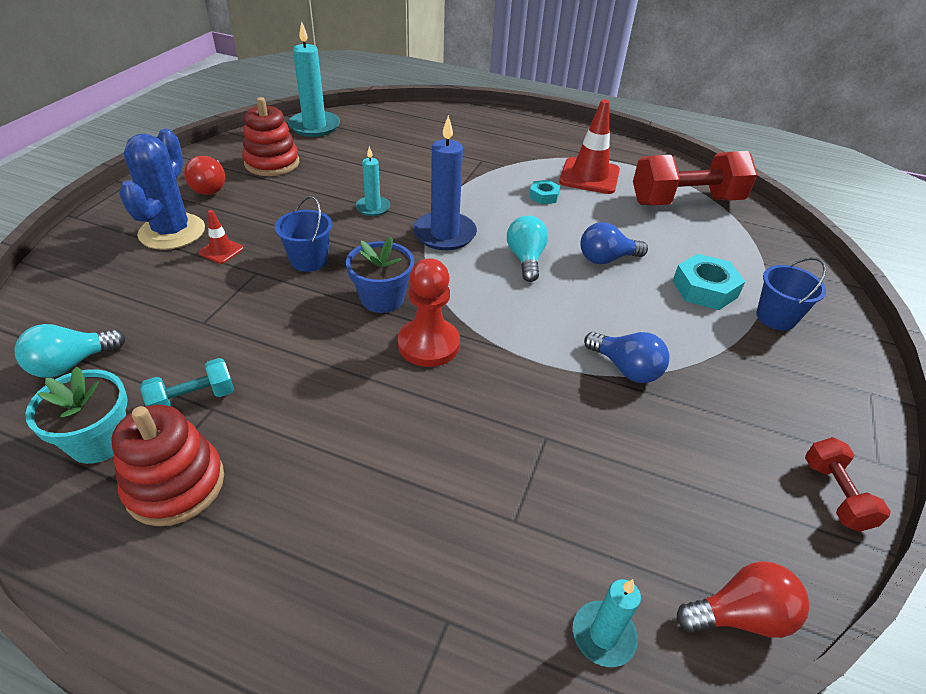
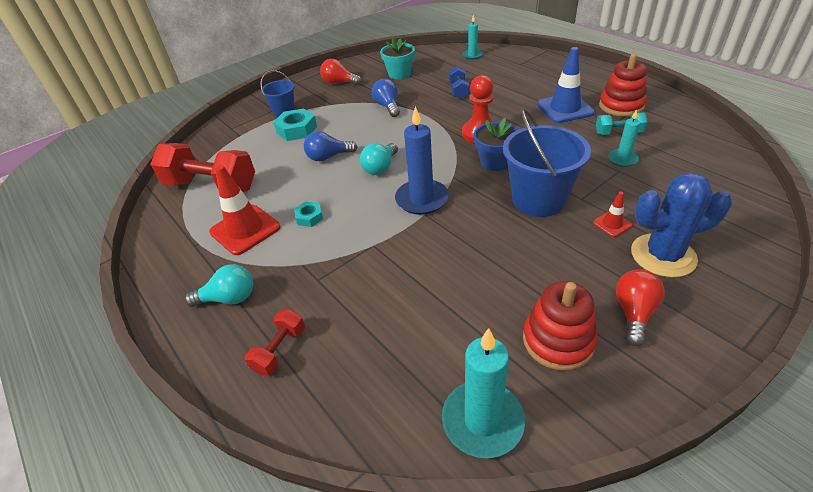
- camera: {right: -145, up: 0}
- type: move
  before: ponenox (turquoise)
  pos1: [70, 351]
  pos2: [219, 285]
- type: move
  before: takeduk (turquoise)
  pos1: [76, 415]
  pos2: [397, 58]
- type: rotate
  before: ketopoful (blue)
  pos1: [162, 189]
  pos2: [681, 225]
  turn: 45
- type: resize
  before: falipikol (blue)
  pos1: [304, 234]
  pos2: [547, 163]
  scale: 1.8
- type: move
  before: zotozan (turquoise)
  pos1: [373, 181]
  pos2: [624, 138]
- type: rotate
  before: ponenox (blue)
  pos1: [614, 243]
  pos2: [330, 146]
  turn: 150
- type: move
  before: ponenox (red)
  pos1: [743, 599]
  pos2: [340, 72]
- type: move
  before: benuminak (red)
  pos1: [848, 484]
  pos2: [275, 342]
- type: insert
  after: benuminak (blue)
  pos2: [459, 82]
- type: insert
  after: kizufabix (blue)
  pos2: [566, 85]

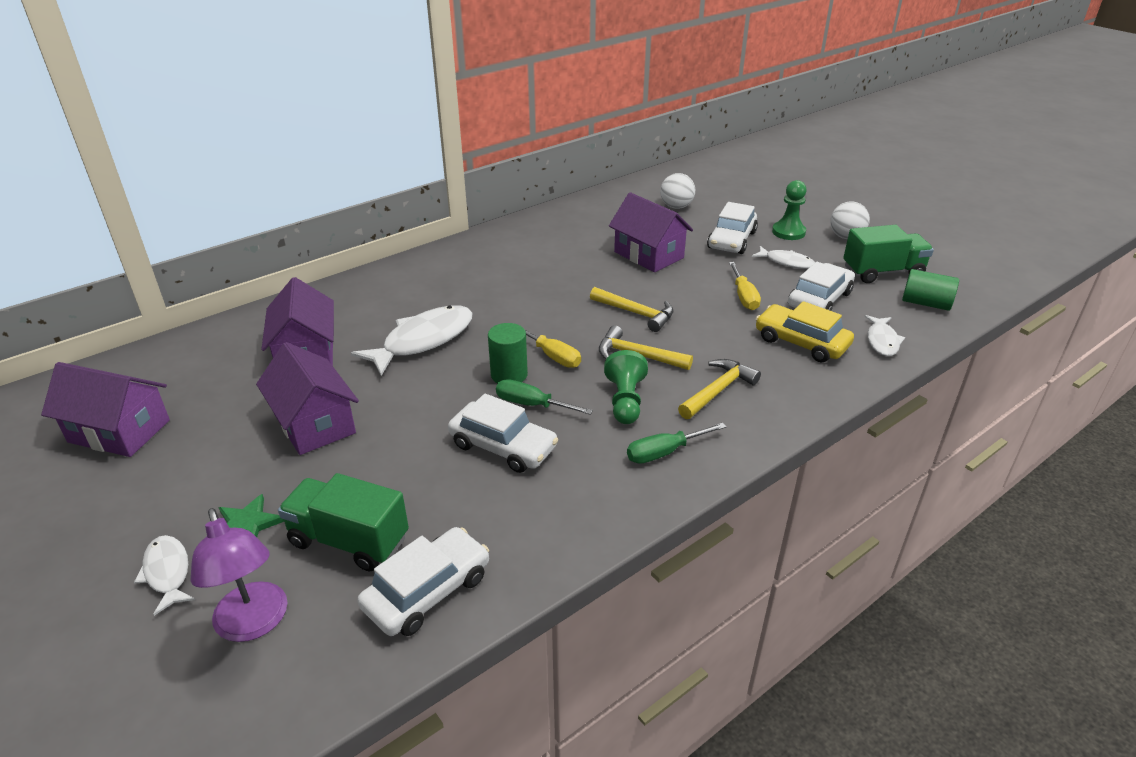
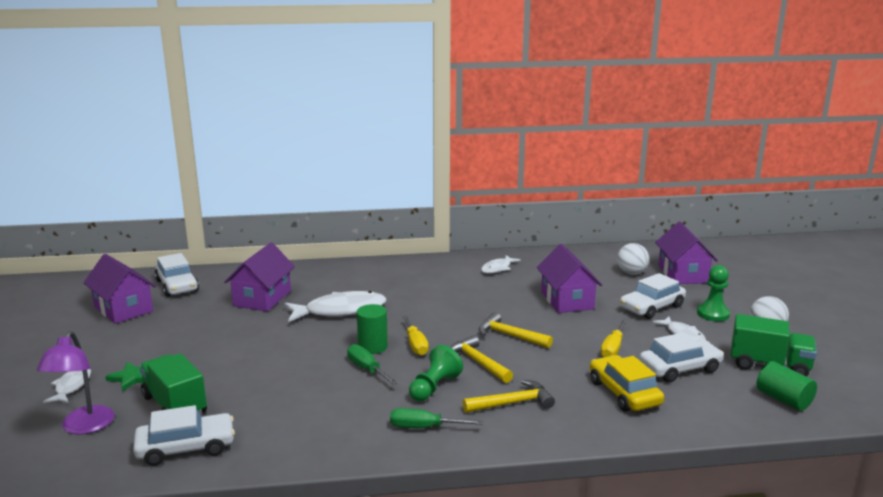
- camera: {right: 30, up: -15}
- type: move
  before: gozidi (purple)
  pos1: [307, 398]
  pos2: [686, 252]
- type: move
  before: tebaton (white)
  pos1: [503, 433]
  pos2: [176, 275]
- type: rotate
  before: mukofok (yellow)
  pos1: [632, 309]
  pos2: [516, 330]
  turn: 150
- type: move
  before: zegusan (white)
  pos1: [884, 335]
  pos2: [500, 264]

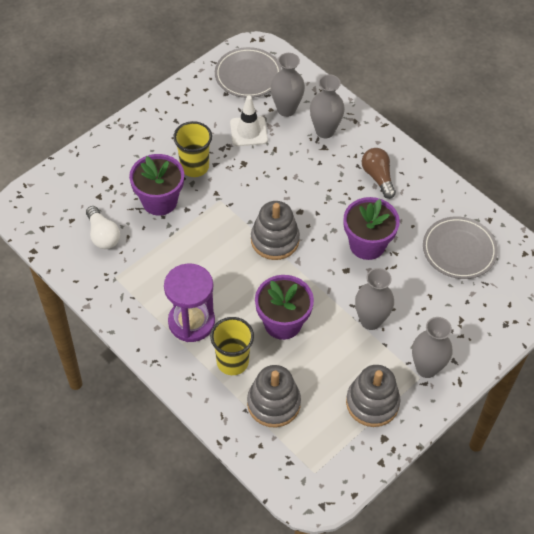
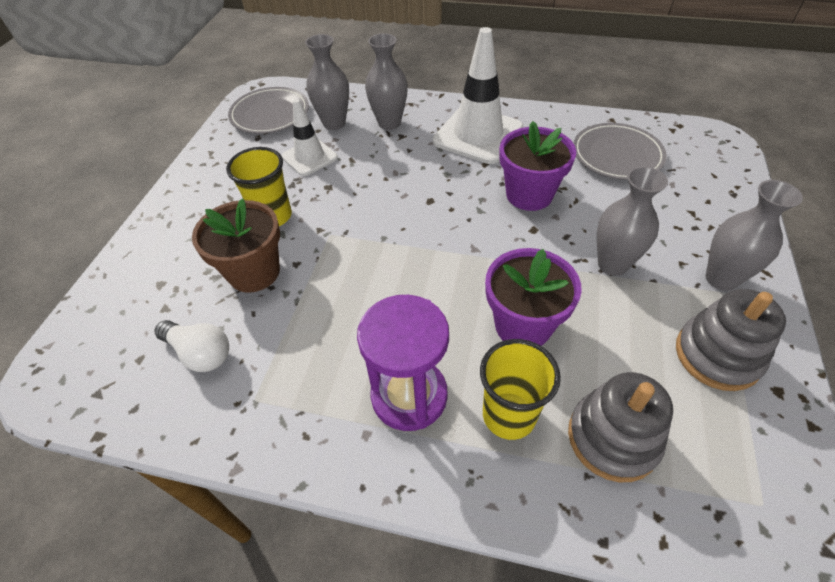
- camera: {right: -30, up: -5}
- type: recolor
  before: takeduk (purple)
  after: takeduk (brown)
  pos1: [156, 185]
  pos2: [236, 246]
- type: delete
  before: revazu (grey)
  pos1: [275, 230]
- type: replace
  before: ponenox (brown)
  after: kizufabix (white)
  pos1: [379, 173]
  pos2: [478, 95]

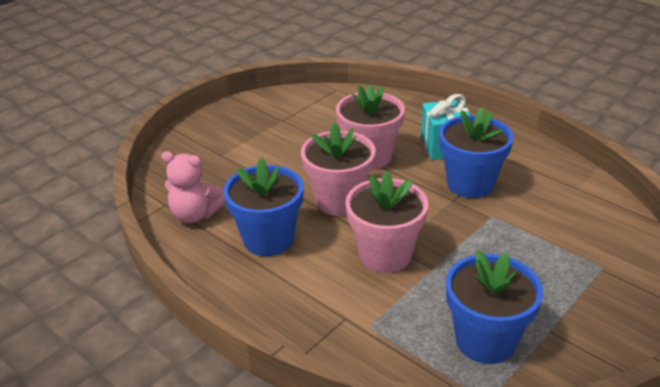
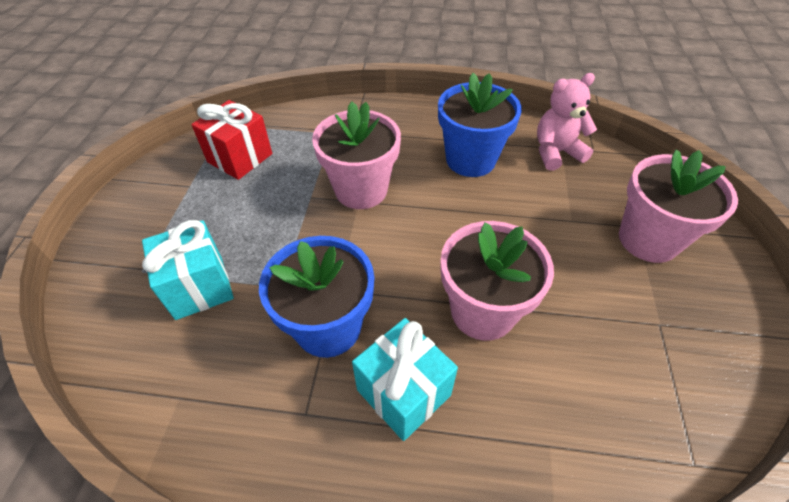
- camera: {right: 145, up: 15}
- type: move
  before: takeduk (pink)
  pos1: [338, 169]
  pos2: [678, 206]
- type: replace
  before: takeduk (blue)
  after: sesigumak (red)
  pos1: [494, 307]
  pos2: [231, 140]
- type: insert
  after: sesigumak (turquoise)
  pos2: [188, 270]

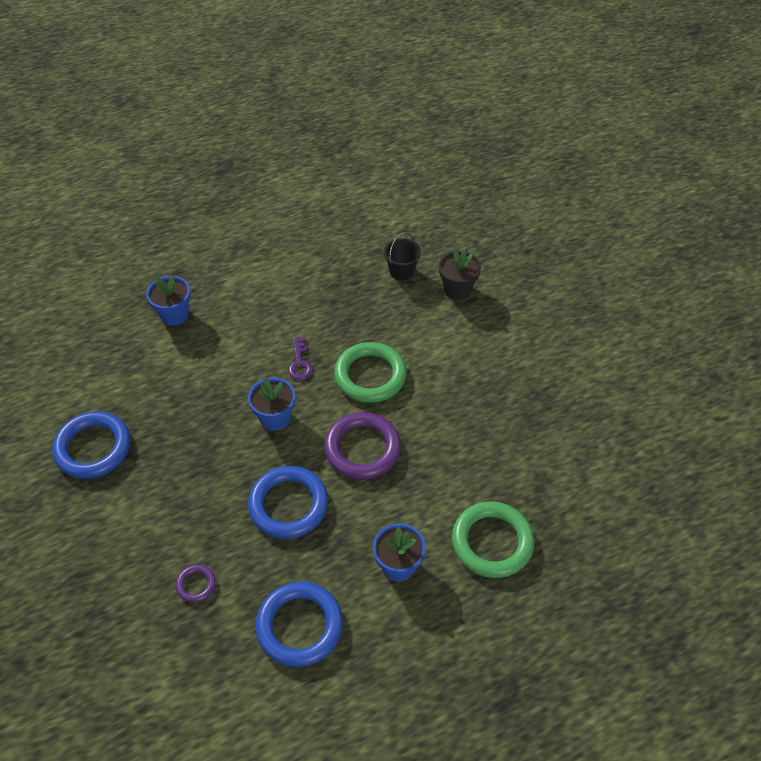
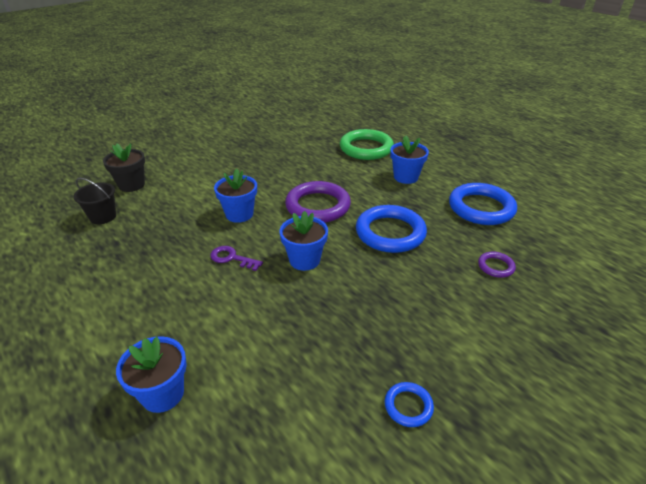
- camera: {right: -105, up: -15}
- type: resize
  before: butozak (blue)
  pos1: [91, 445]
  pos2: [409, 404]
  scale: 0.47
- type: rotate
  before: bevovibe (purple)
  pos1: [300, 359]
  pos2: [236, 258]
  turn: -135
- type: replace
  before: butozak (green)
  after: takeduk (blue)
  pos1: [370, 372]
  pos2: [235, 196]

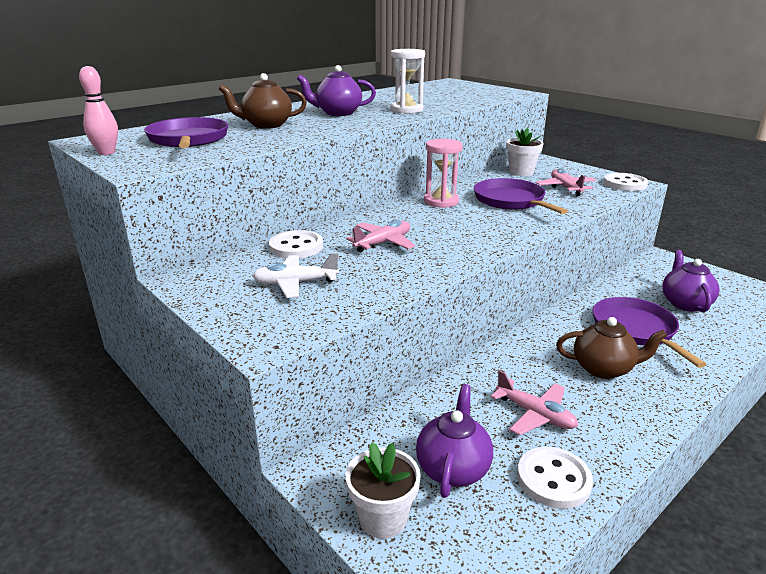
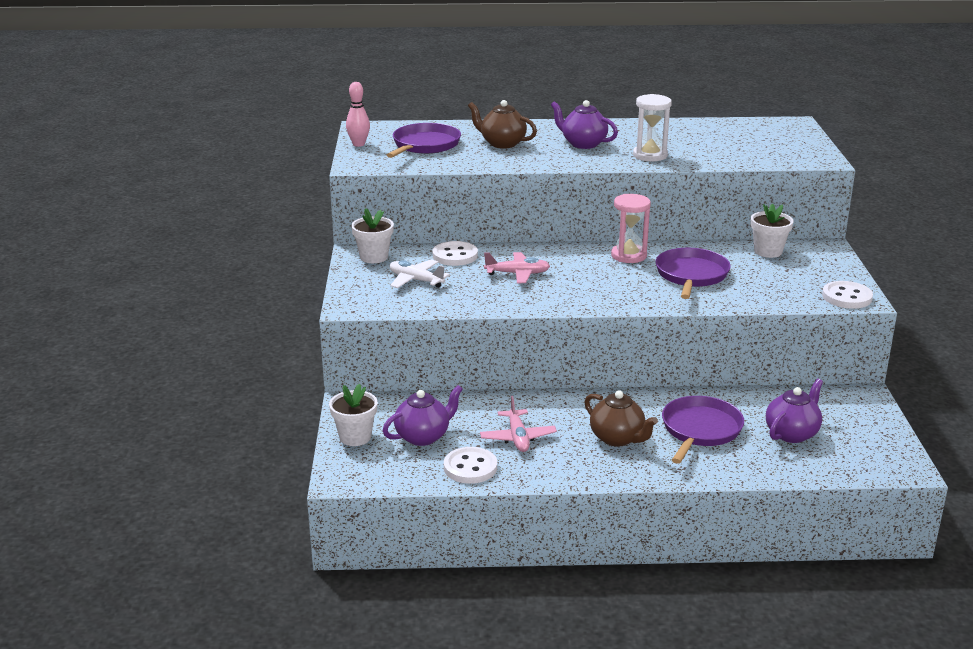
- camera: {right: 40, up: 0}
- type: delete
  before: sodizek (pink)
  pos1: [566, 182]
- type: insert
  after: takeduk (white)
  pos2: [372, 235]

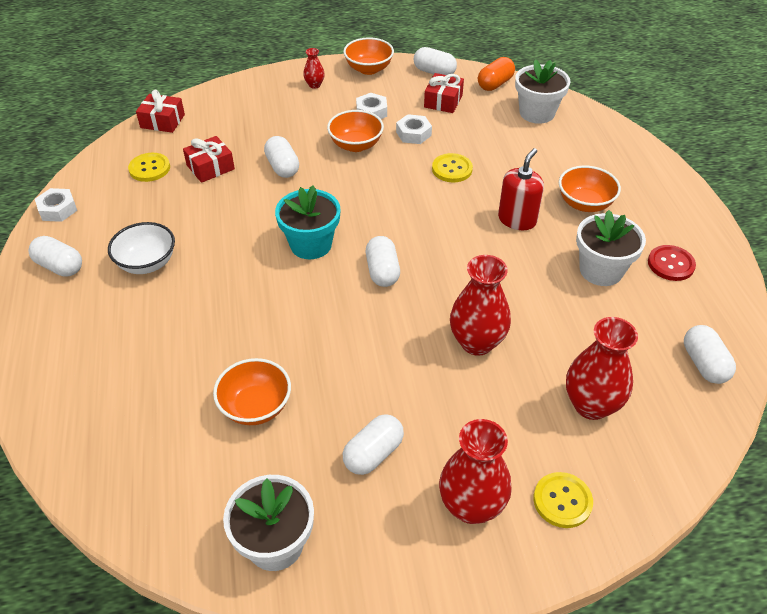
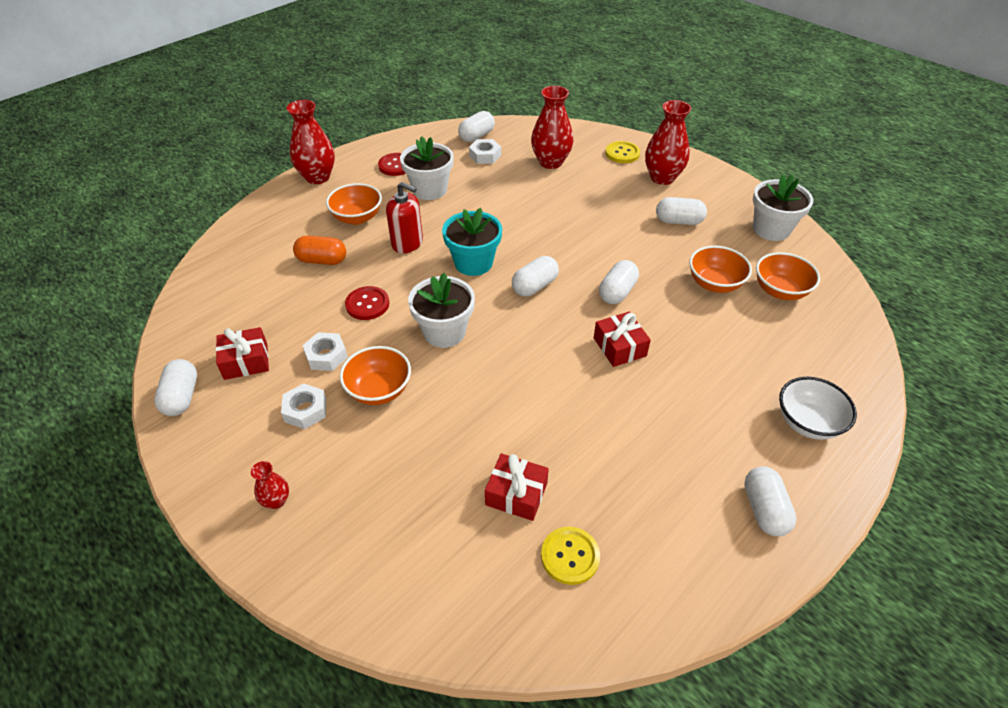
- camera: {right: -125, up: 0}
- type: move
  before: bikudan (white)
  pos1: [56, 205]
  pos2: [485, 151]
- type: move
  before: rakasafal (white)
  pos1: [141, 248]
  pos2: [818, 408]
- type: move
  before: sesigumak (red)
  pos1: [160, 111]
  pos2: [622, 339]
- type: move
  before: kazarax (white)
  pos1: [281, 157]
  pos2: [619, 282]
- type: move
  before: takeduk (turquoise)
  pos1: [308, 222]
  pos2: [472, 242]
- type: move
  before: rakasafal (orange)
  pos1: [368, 56]
  pos2: [788, 276]
- type: recolor
  before: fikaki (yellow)
  after: fikaki (red)
  pos1: [452, 167]
  pos2: [367, 303]
- type: move
  before: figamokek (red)
  pos1: [480, 305]
  pos2: [310, 142]
- type: move
  before: kazarax (orange)
  pos1: [496, 74]
  pos2: [319, 250]
- type: rotate
  before: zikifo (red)
  pos1: [521, 189]
  pos2: [404, 217]
  turn: -150
- type: move
  before: takeduk (white)
  pos1: [542, 91]
  pos2: [441, 310]

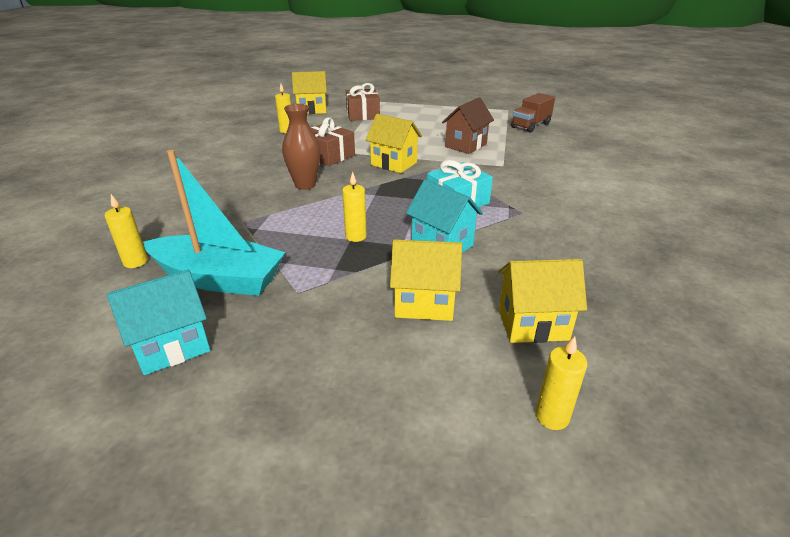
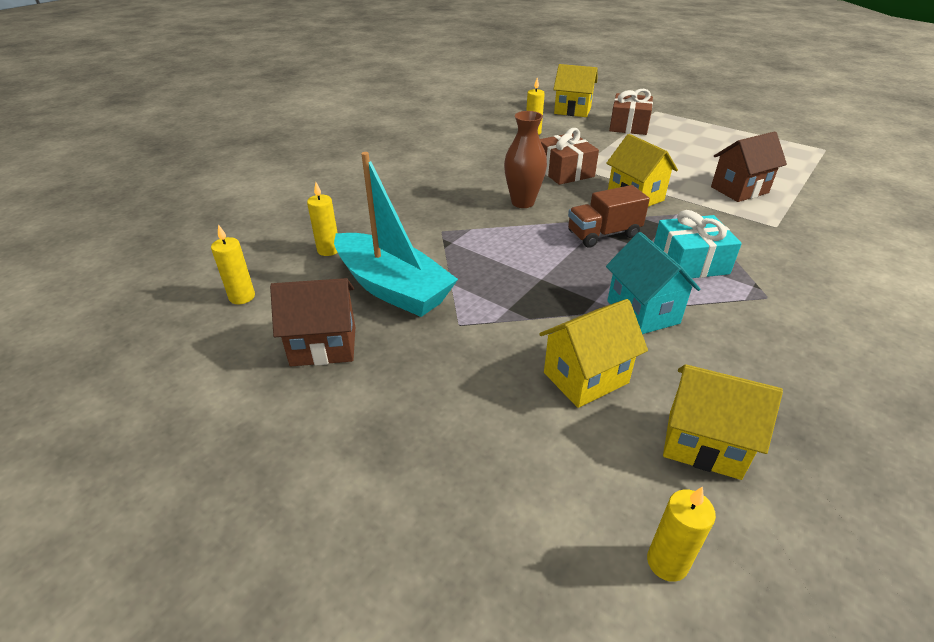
- camera: {right: 25, up: 5}
- type: recolor
  before: gozidi (turquoise)
  after: gozidi (brown)
  pos1: [158, 322]
  pos2: [312, 322]
- type: move
  before: zotozan (yellow)
  pos1: [354, 207]
  pos2: [233, 264]
- type: rotate
  before: gozidi (yellow)
  pos1: [426, 280]
  pos2: [593, 353]
  turn: -60
- type: move
  before: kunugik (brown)
  pos1: [533, 113]
  pos2: [609, 216]

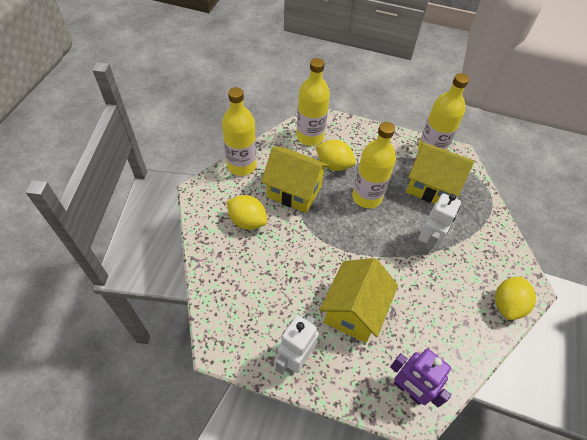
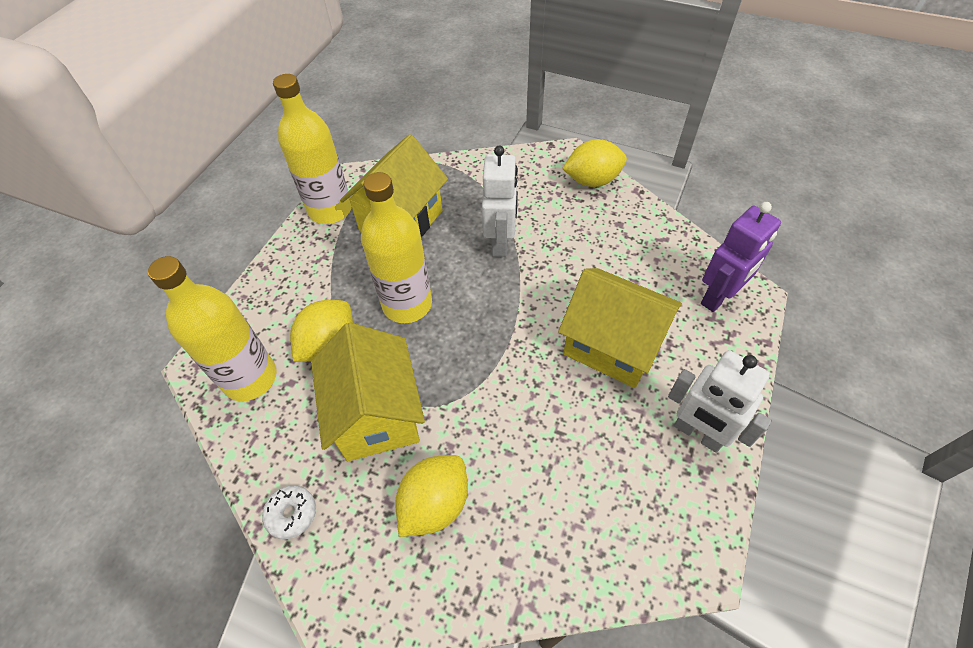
- camera: {right: -80, up: 0}
- type: replace
  before: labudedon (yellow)
  after: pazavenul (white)
  pos1: [239, 131]
  pos2: [289, 512]
- type: rotate
  before: gozidi (yellow)
  pos1: [295, 179]
  pos2: [368, 391]
  turn: -45
- type: rotate
  before: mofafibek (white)
  pos1: [439, 224]
  pos2: [500, 201]
  turn: 60
- type: rotate
  before: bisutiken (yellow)
  pos1: [515, 298]
  pos2: [594, 163]
  turn: -45

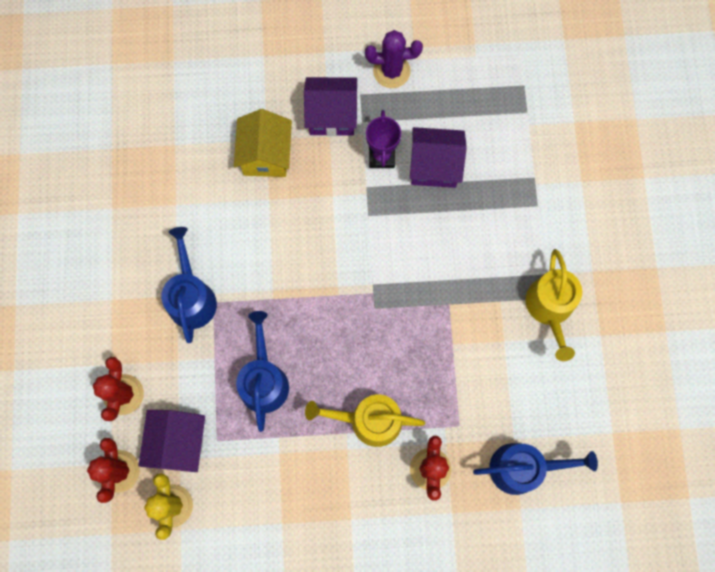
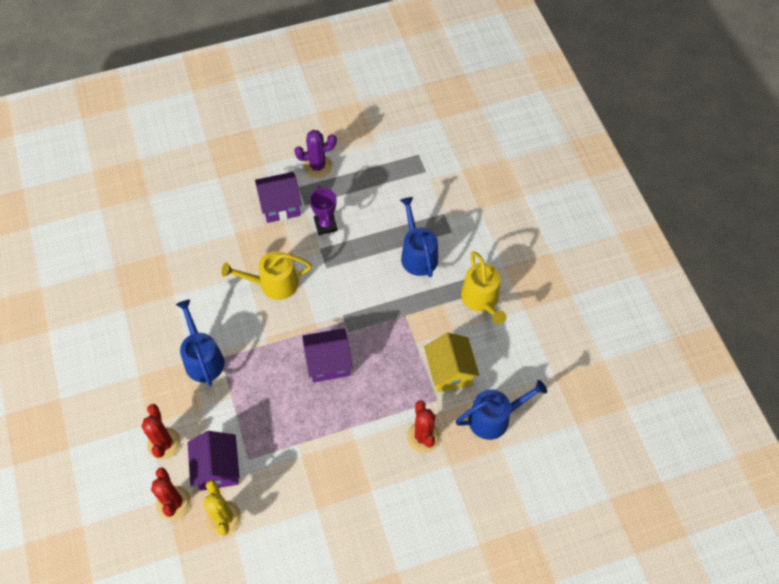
- camera: {right: -15, up: -15}
- type: move
  before: gozidi (yellow)
  pos1: [263, 143]
  pos2: [452, 362]
- type: move
  before: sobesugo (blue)
  pos1: [262, 371]
  pos2: [419, 237]
- type: move
  before: sobesugo (yellow)
  pos1: [365, 420]
  pos2: [266, 275]
- type: move
  before: gozidi (purple)
  pos1: [438, 157]
  pos2: [327, 355]

